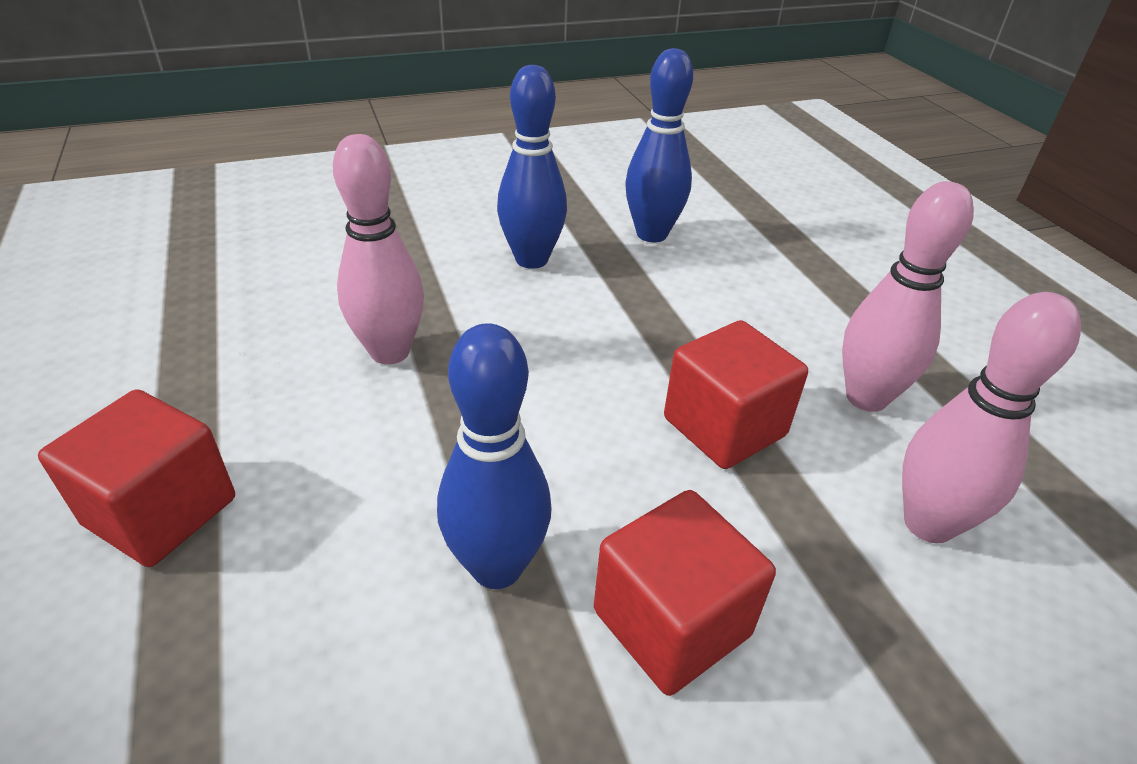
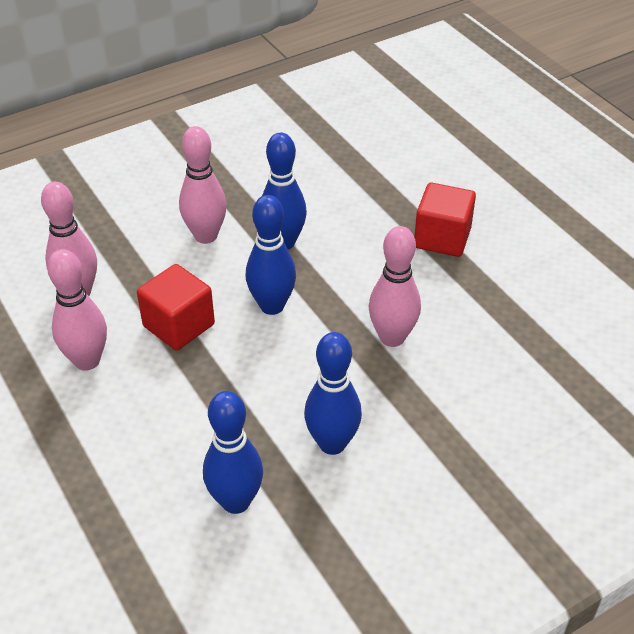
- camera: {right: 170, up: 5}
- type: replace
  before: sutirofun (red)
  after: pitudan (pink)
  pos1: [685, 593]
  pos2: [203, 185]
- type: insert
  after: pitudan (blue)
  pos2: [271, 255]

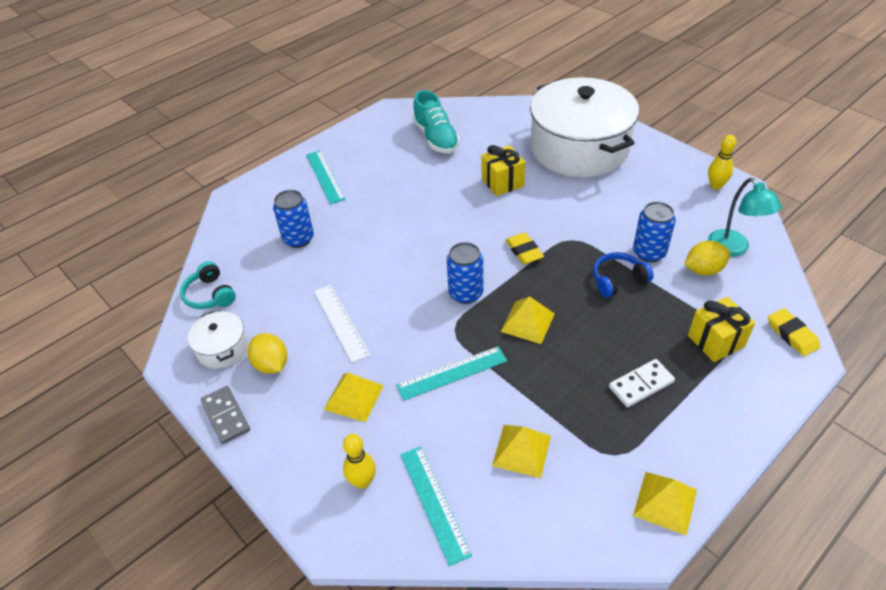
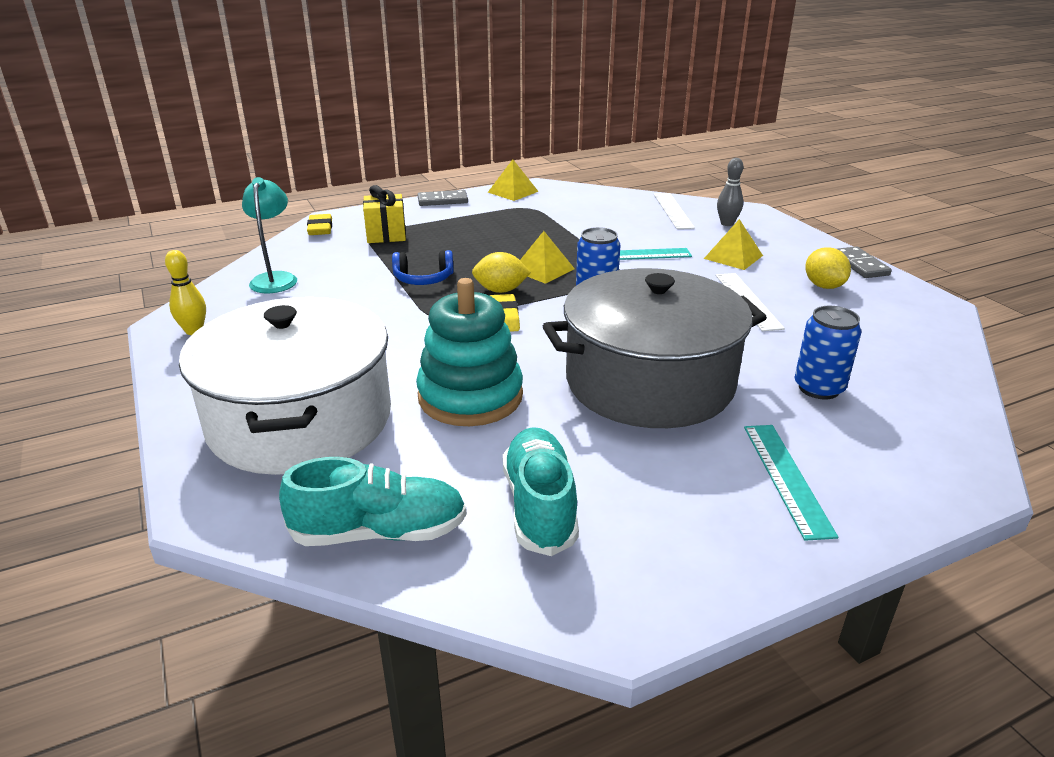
- camera: {right: -165, up: -15}
- type: delete
  before: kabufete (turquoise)
  pos1: [208, 285]
- type: delete
  before: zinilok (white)
  pos1: [217, 340]
- type: recolor
  before: pitudan (yellow)
  after: pitudan (grey)
  pos1: [359, 461]
  pos2: [730, 192]
- type: recolor
  before: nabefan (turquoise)
  after: nabefan (white)
  pos1: [436, 506]
  pos2: [674, 211]
- type: replace
  before: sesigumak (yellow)
  after: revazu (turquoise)
  pos1: [504, 170]
  pos2: [469, 352]
- type: delete
  before: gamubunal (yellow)
  pos1: [521, 451]
- type: delete
  before: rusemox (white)
  pos1: [642, 383]
- type: delete
  before: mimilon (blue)
  pos1: [654, 232]
- type: move
  before: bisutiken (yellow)
  pos1: [707, 258]
  pos2: [501, 272]
- type: insert
  after: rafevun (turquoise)
  pos2: [373, 501]
- type: insert
  after: rusemox (grey)
  pos2: [443, 198]
- type: insert
  after: zinilok (grey)
  pos2: [655, 348]

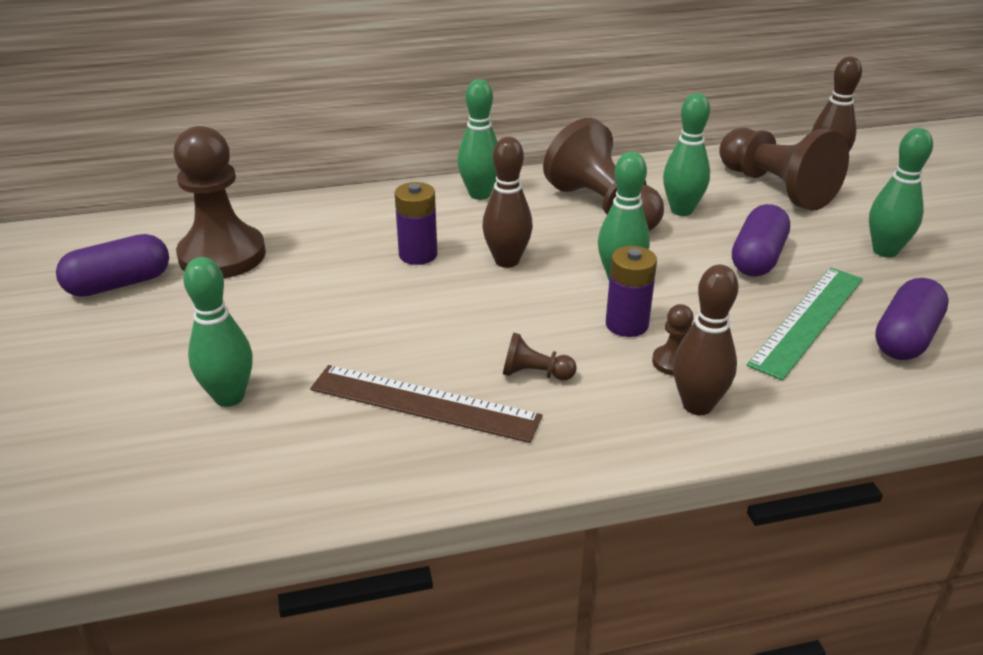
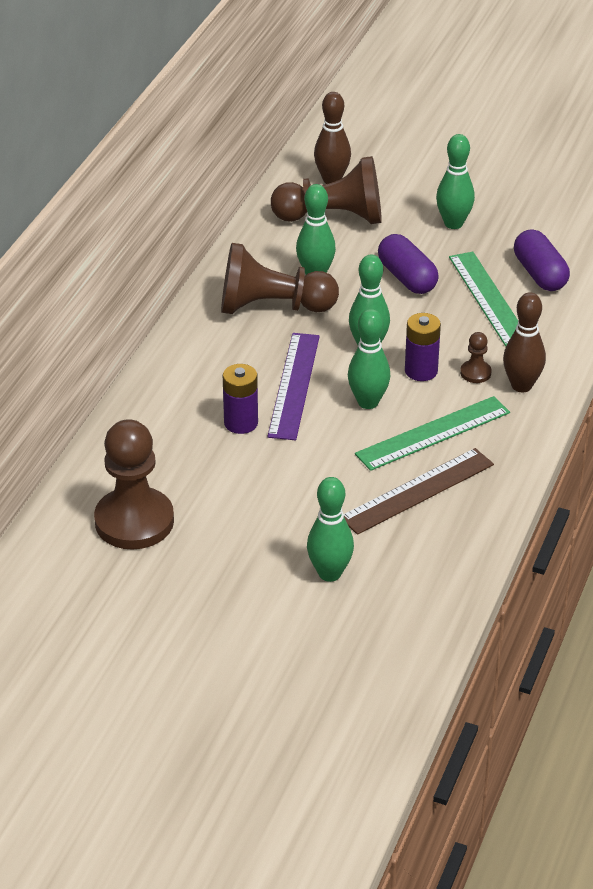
- camera: {right: -55, up: 5}
- type: delete
  before: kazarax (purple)
  pos1: [112, 265]
- type: move
  before: pitudan (green)
  pos1: [477, 139]
  pos2: [369, 359]
- type: replace
  before: pitudan (brown)
  after: nabefan (purple)
  pos1: [507, 202]
  pos2: [293, 386]
- type: replace
  before: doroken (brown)
  after: nabefan (green)
  pos1: [540, 356]
  pos2: [432, 433]

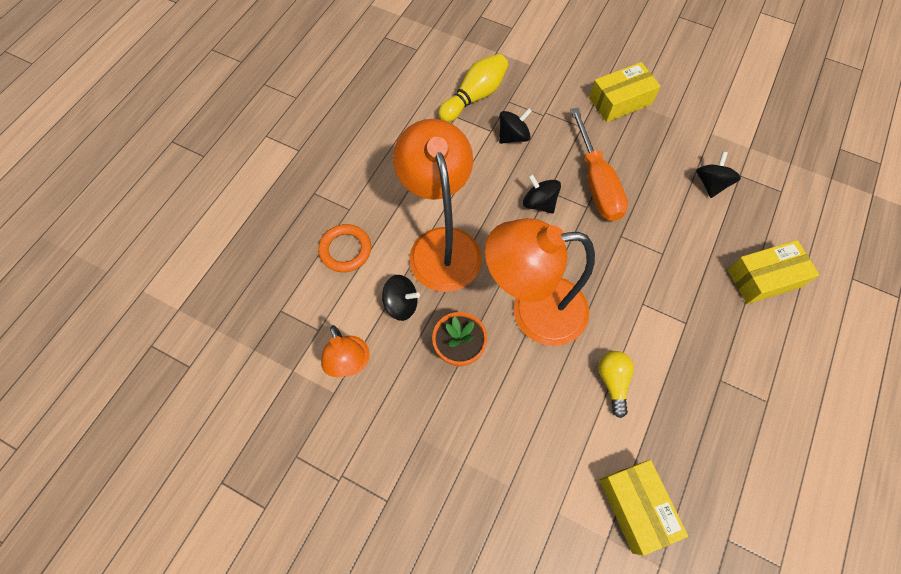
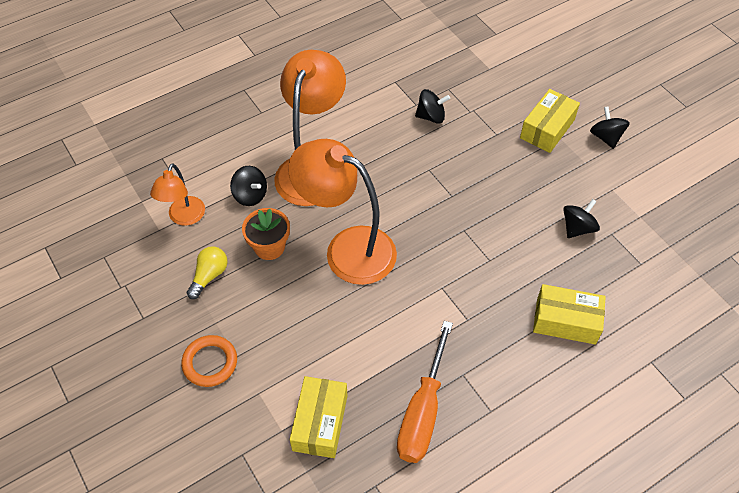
- camera: {right: 30, up: -10}
- type: move
  before: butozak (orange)
  pos1: [344, 248]
  pos2: [209, 361]
- type: delete
  before: pitudan (yellow)
  pos1: [473, 88]
- type: move
  before: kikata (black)
  pos1: [542, 193]
  pos2: [610, 127]
- type: move
  before: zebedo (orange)
  pos1: [599, 164]
  pos2: [425, 392]
- type: rotate
  before: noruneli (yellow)
  pos1: [625, 92]
  pos2: [550, 121]
  turn: -60
- type: move
  before: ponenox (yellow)
  pos1: [616, 384]
  pos2: [207, 272]

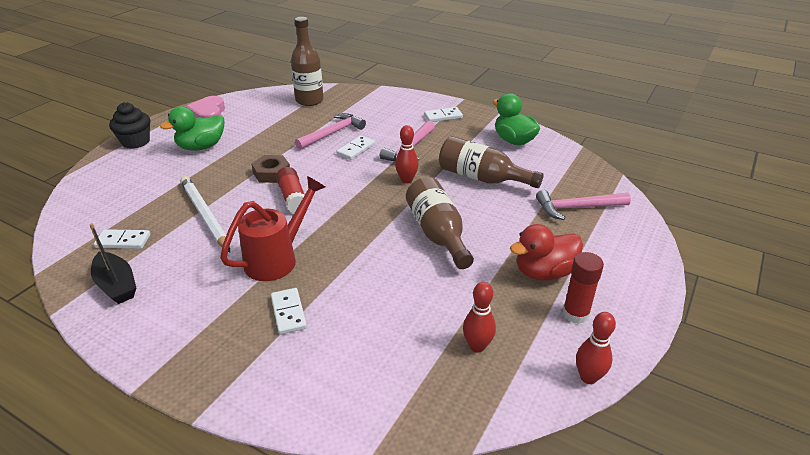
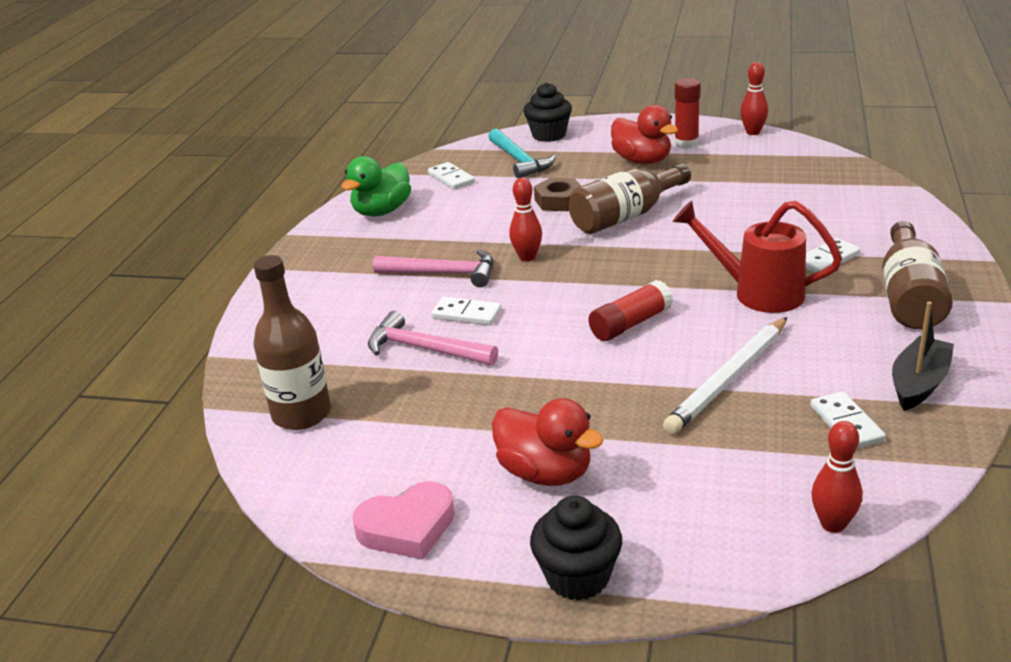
- camera: {right: -105, up: -5}
- type: recolor
  before: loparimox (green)
  after: loparimox (red)
  pos1: [192, 128]
  pos2: [547, 442]
- type: move
  before: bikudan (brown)
  pos1: [270, 169]
  pos2: [557, 194]
- type: move
  before: rusemox (white)
  pos1: [443, 114]
  pos2: [451, 176]
- type: move
  before: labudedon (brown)
  pos1: [491, 162]
  pos2: [917, 275]
- type: move
  before: pitudan (red)
  pos1: [479, 317]
  pos2: [836, 477]
- type: recolor
  before: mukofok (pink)
  after: mukofok (turquoise)
  pos1: [583, 205]
  pos2: [522, 154]
- type: insert
  after: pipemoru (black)
  pos2: [548, 112]

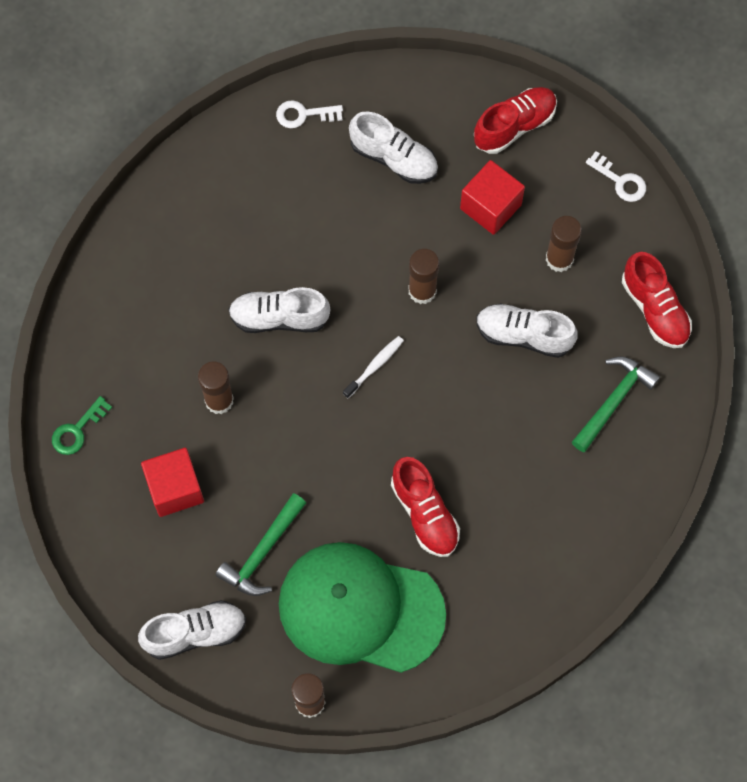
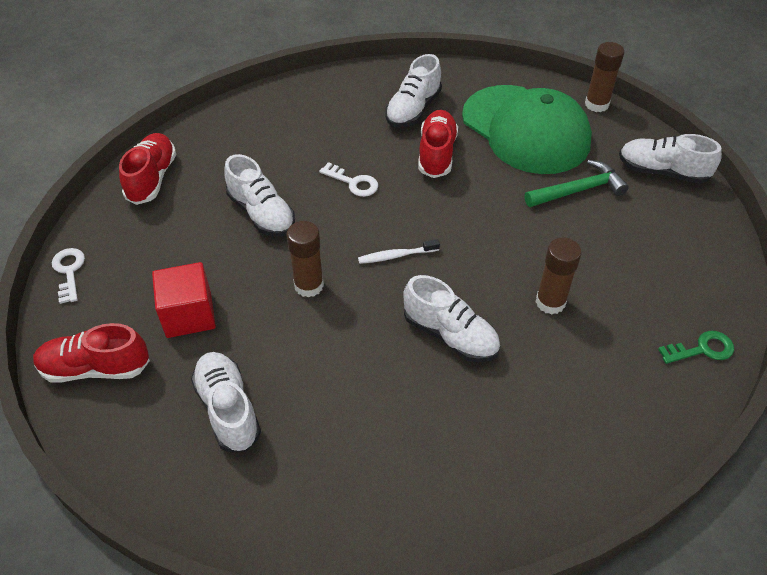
- camera: {right: -145, up: -20}
- type: delete
  before: sutirofun (red)
  pos1: [172, 482]
- type: move
  before: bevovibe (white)
  pos1: [309, 114]
  pos2: [348, 179]
- type: delete
  before: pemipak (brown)
  pos1: [564, 244]
- type: delete
  before: mukofok (green)
  pos1: [616, 404]
- type: insert
  after: rafevun (white)
  pos2: [413, 90]

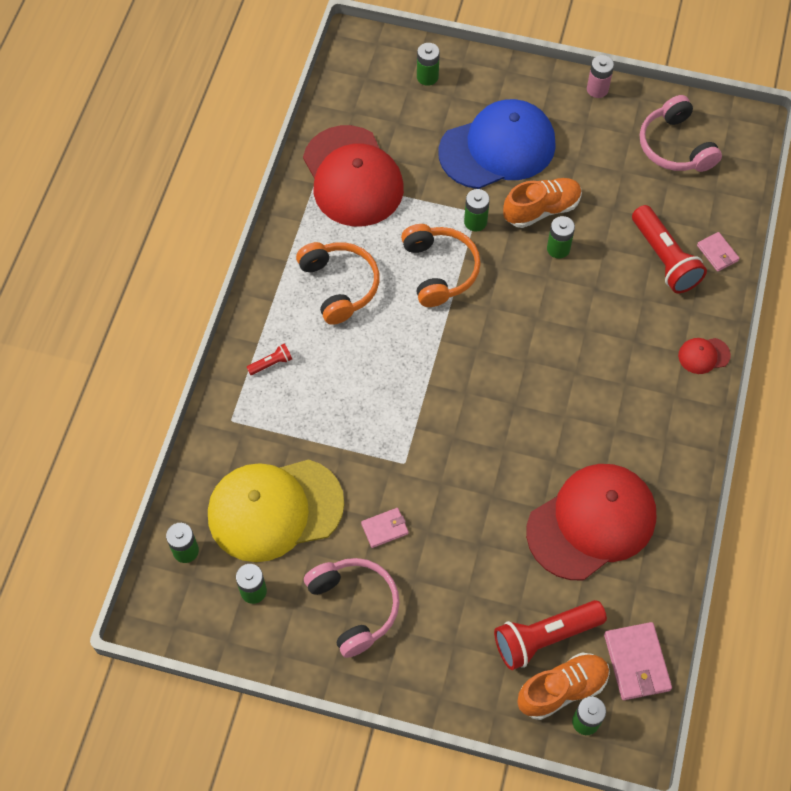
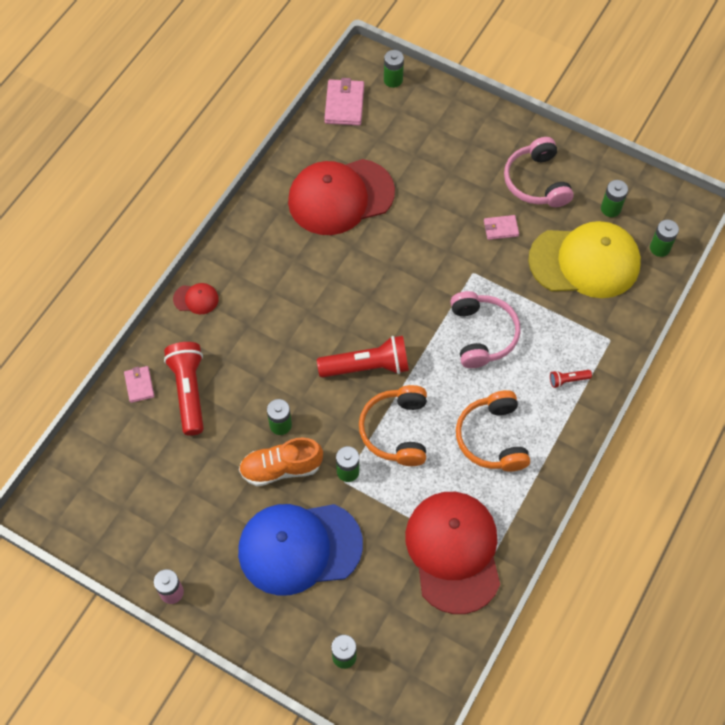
- camera: {right: -165, up: 0}
- type: move
  before: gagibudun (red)
  pos1: [550, 635]
  pos2: [363, 357]
- type: delete
  before: rafevun (orange)
  pos1: [564, 686]
- type: move
  before: kabufete (pink)
  pos1: [681, 133]
  pos2: [485, 329]

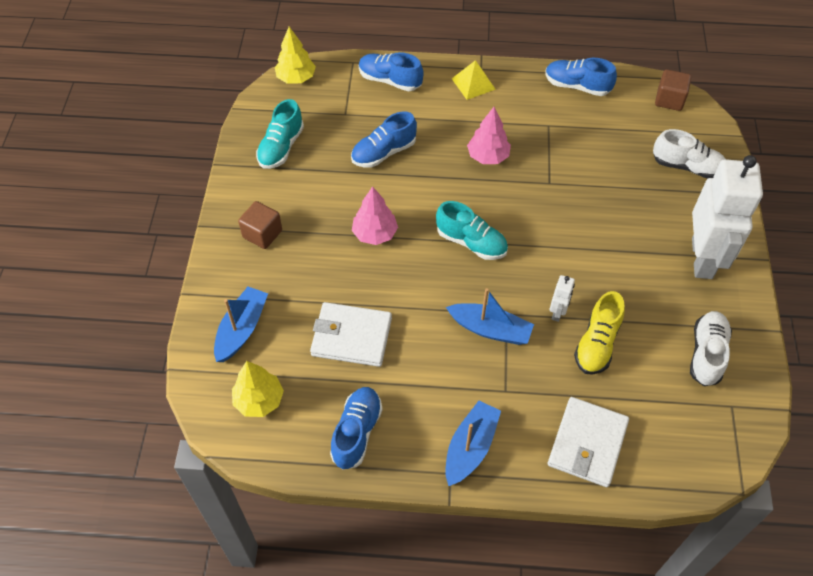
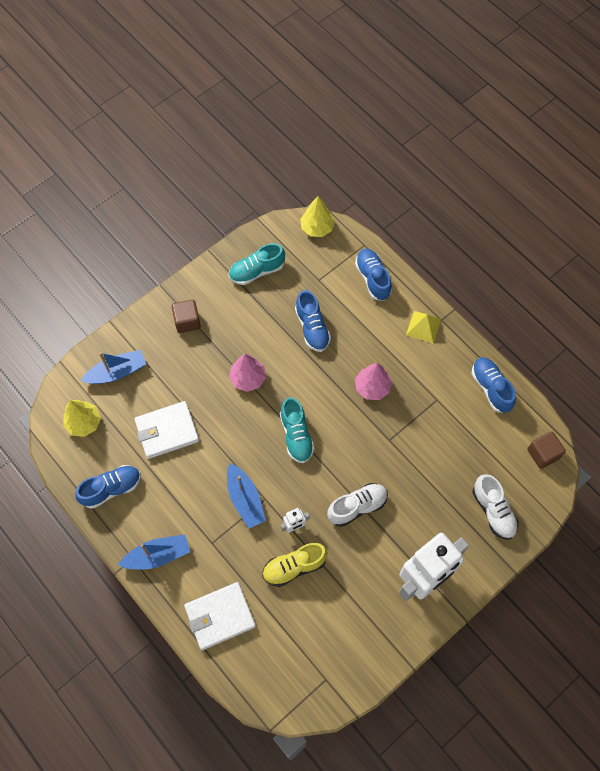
- camera: {right: 45, up: 10}
- type: rotate
  before: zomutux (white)
  pos1: [351, 334]
  pos2: [166, 430]
  turn: -75
- type: rotate
  before: rafevun (blue)
  pos1: [384, 140]
  pos2: [313, 321]
  turn: -120
- type: move
  before: rafevun (white)
  pos1: [711, 348]
  pos2: [357, 505]

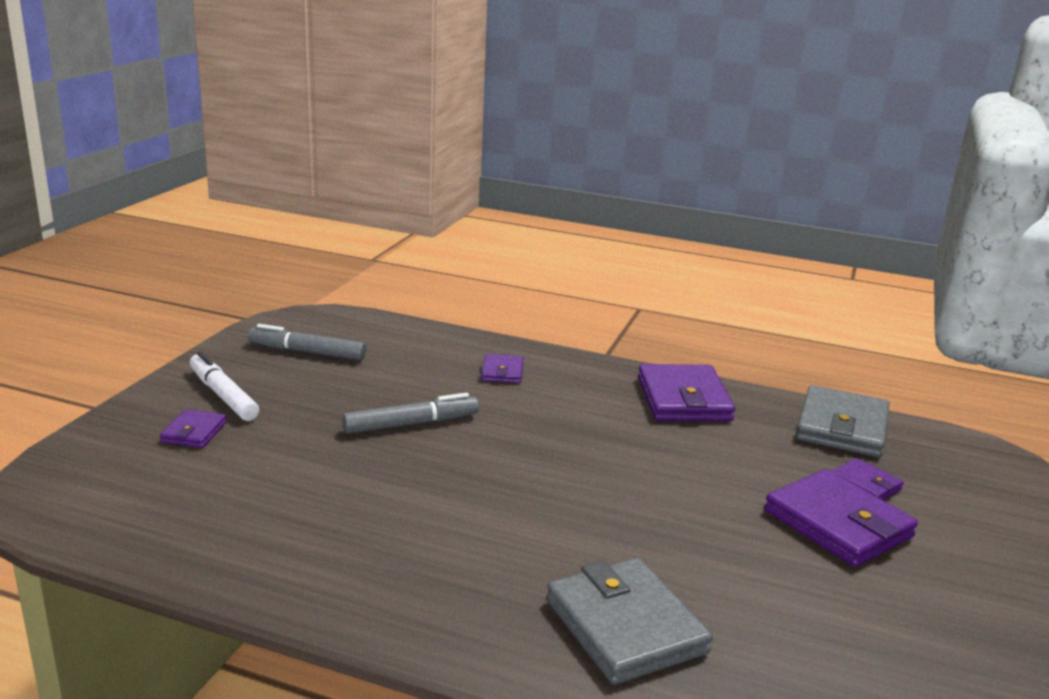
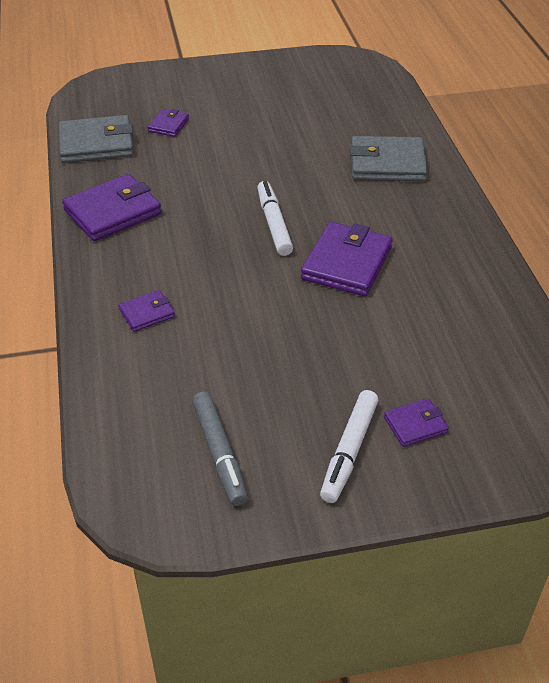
- camera: {right: -120, up: 20}
- type: delete
  before: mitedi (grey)
  pos1: [410, 413]
- type: rotate
  before: zomutux (grey)
  pos1: [630, 621]
  pos2: [389, 158]
  turn: 60
- type: move
  before: zomutux (purple)
  pos1: [841, 518]
  pos2: [347, 259]
- type: insert
  after: mitedi (white)
  pos2: [275, 218]

